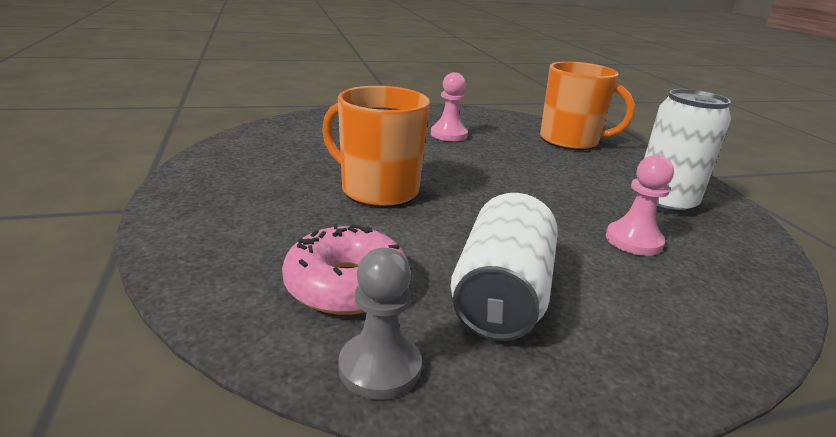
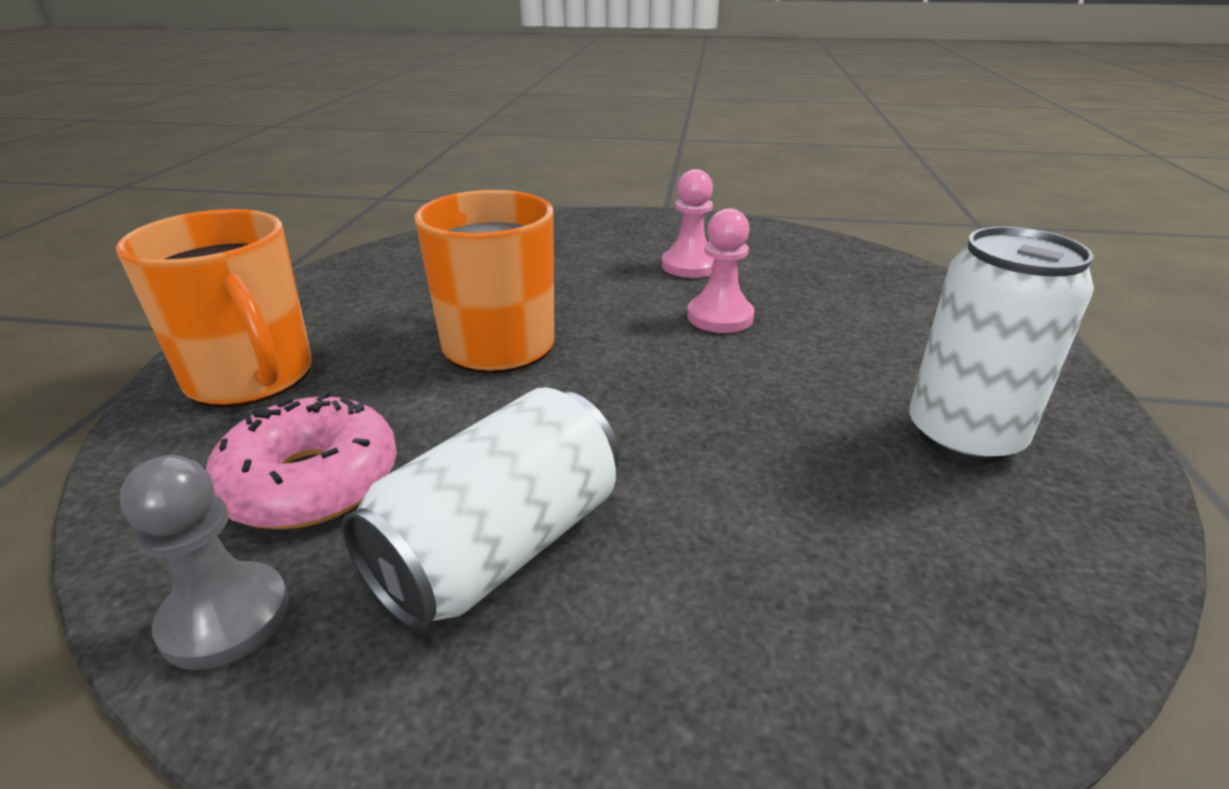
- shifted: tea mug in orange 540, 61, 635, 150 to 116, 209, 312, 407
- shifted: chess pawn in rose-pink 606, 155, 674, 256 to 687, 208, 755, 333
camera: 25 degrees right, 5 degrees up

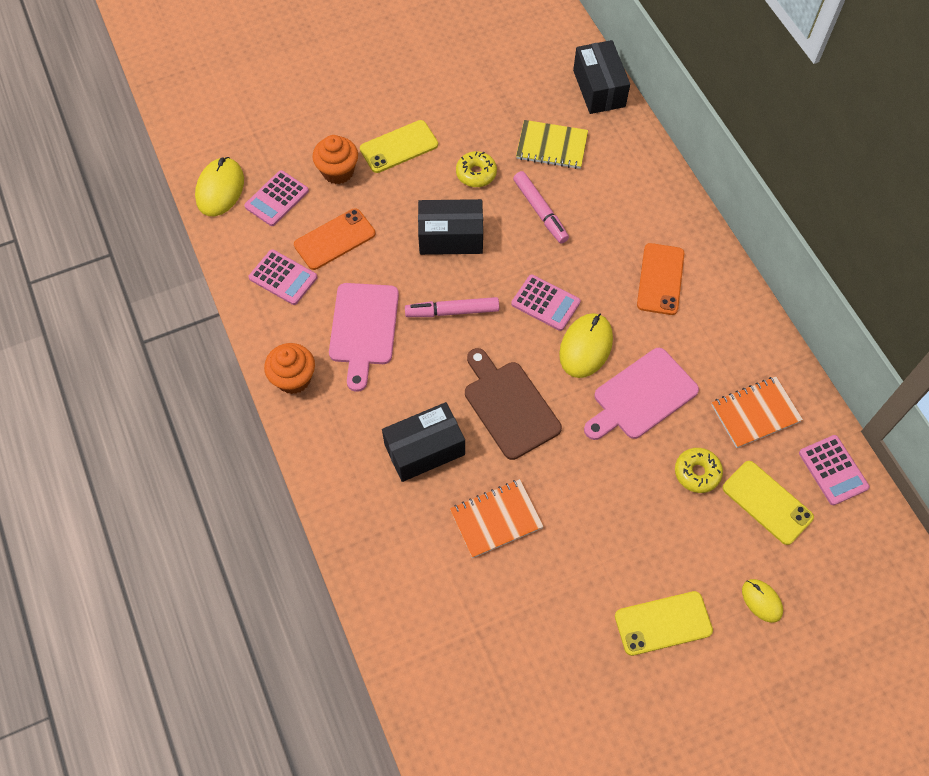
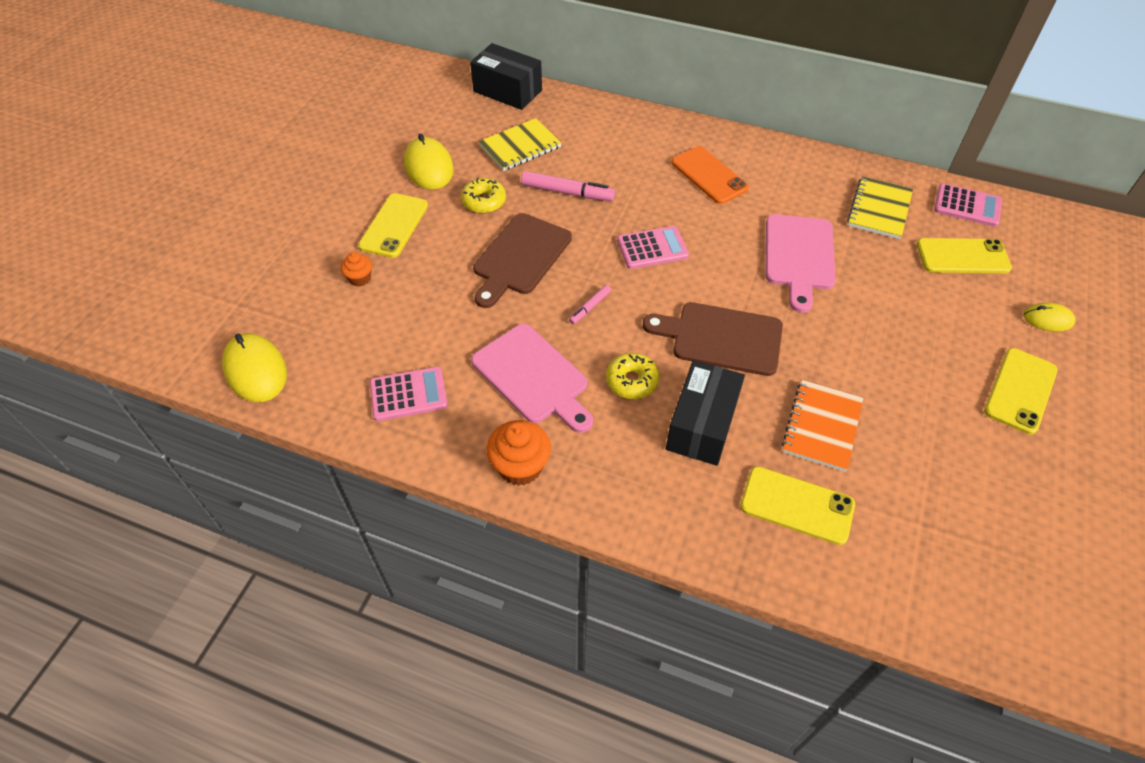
- gone: calculator in rose-pink 244, 170, 309, 226
- gone: phone in orange 294, 208, 375, 270
- scaled: muffin in orange 312, 135, 358, 184 = 341, 252, 372, 287 x0.58
- scaled: felt pen in rose-pink 405, 297, 499, 317 = 569, 285, 611, 324 x0.55
- swapped: package in ebony 418, 199, 483, 255 to chopping board in dark brown 473, 213, 572, 308
- shifted: mouse in yellow 559, 313, 613, 378 to 404, 134, 454, 190
- shifted: doughnut in yellow 675, 448, 723, 493 to 606, 353, 659, 399
- repainted: exercise book in orange 711, 377, 803, 448 to exercise book in yellow 847, 176, 913, 239
- new: phone in yellow 740, 466, 855, 545
camera: 45 degrees left, 10 degrees down

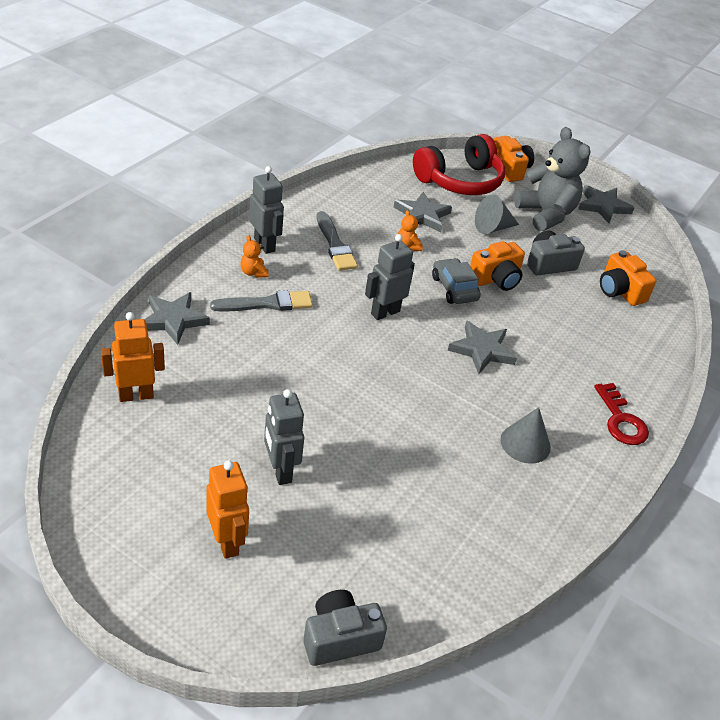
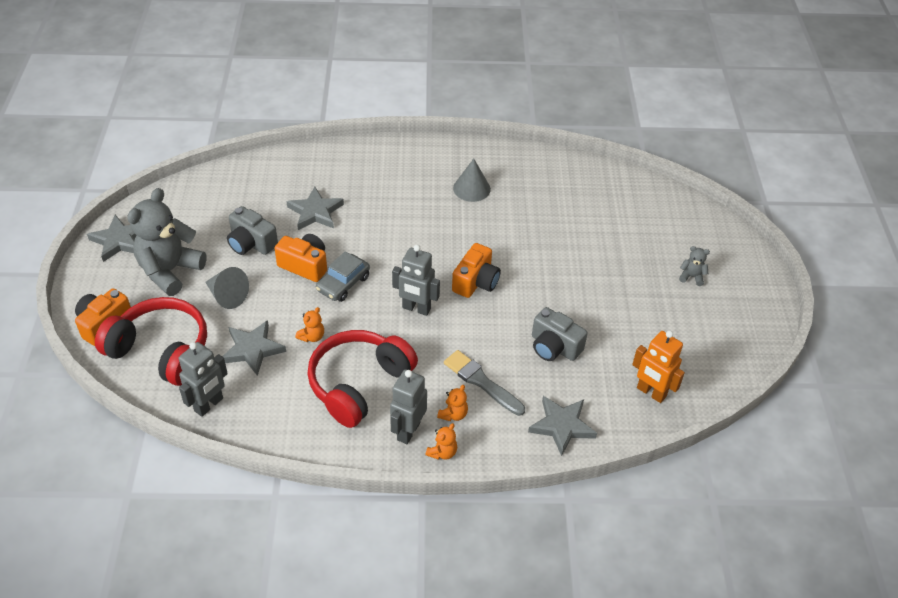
- swapped: toy robot in orange 207, 460, 249, 559 to teddy bear in ash-grey 679, 246, 710, 286
- shifted: toy robot in ash-grey 264, 389, 304, 485 to 179, 342, 228, 417
- shifted: camera in ash-grey 303, 590, 387, 666 to 532, 307, 588, 361
- swapped: paintbrush in ash-grey 316, 211, 358, 271 to headphones in red 307, 330, 418, 428
- shifted: five-pointed star in ash-grey 448, 320, 517, 374 to 286, 187, 344, 230
- gone: door key in red 594, 383, 649, 445
- shifted: camera in orange 600, 250, 657, 306 to 452, 243, 501, 298
- new: teddy bear in orange 425, 423, 457, 460
camera: 120 degrees left, 5 degrees up

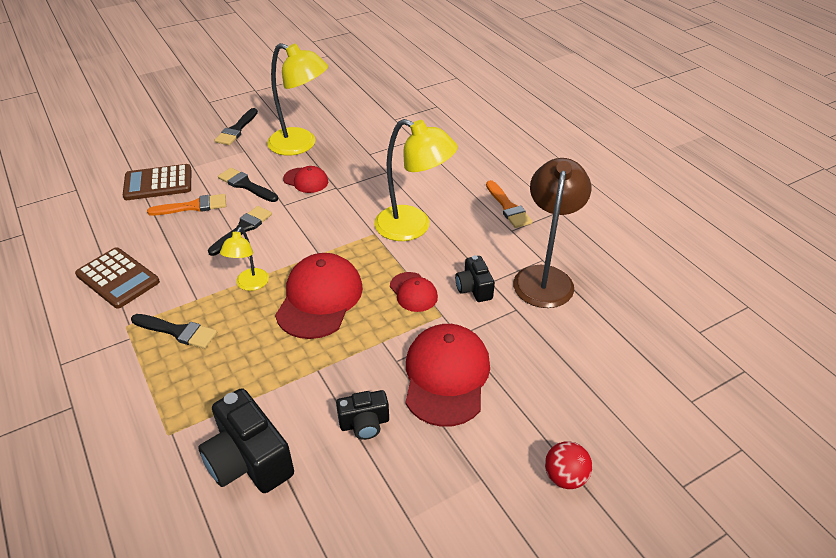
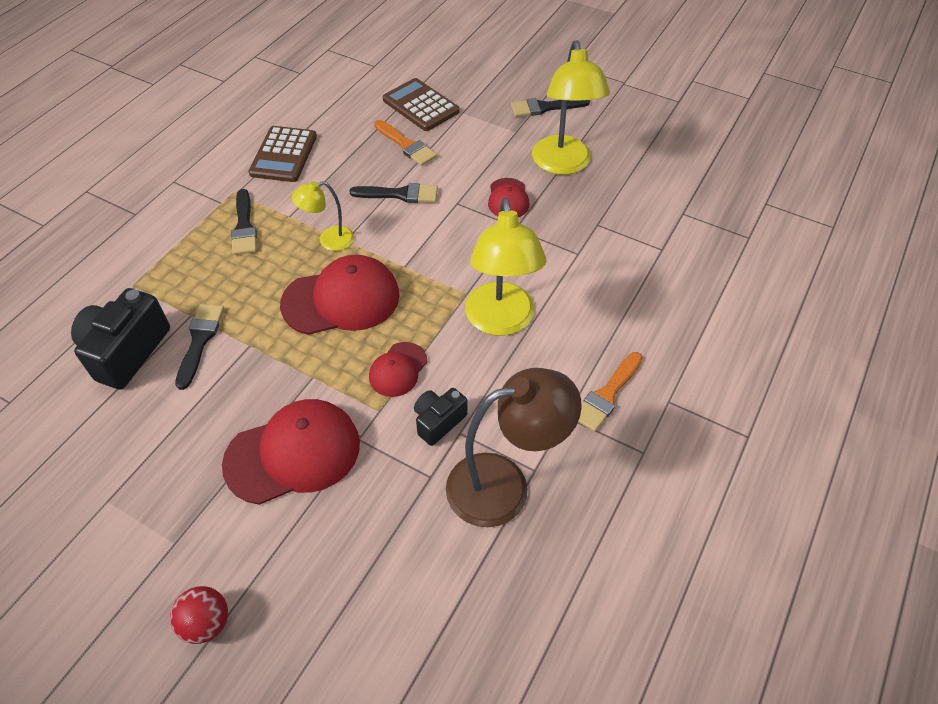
- shifted: paintbrush in ebony 218, 168, 278, 202 to 175, 304, 224, 390
- gone: camera in ebony 336, 390, 389, 440
camera: 60 degrees right, 10 degrees up

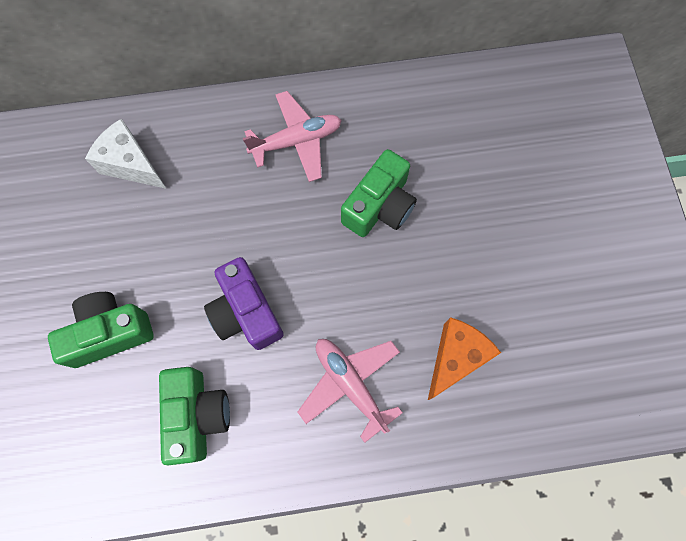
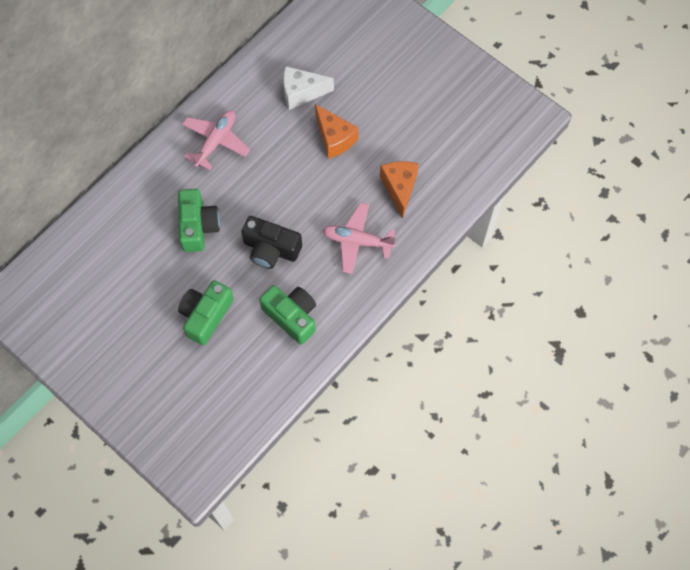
- shifted: cheese in snow-white 85, 119, 167, 189 to 283, 66, 334, 110
- repainted: camera in royal purple 204, 257, 283, 350 to camera in ebony 241, 216, 302, 269
- shifted: camera in emerald 341, 149, 417, 237 to 178, 189, 220, 252
- new: cheese in orange 315, 104, 358, 159
camera: 40 degrees left, 5 degrees down

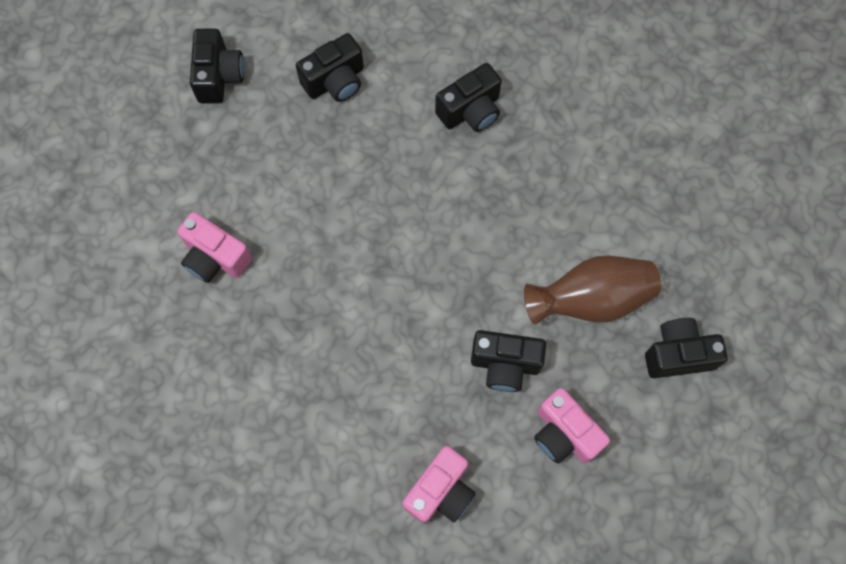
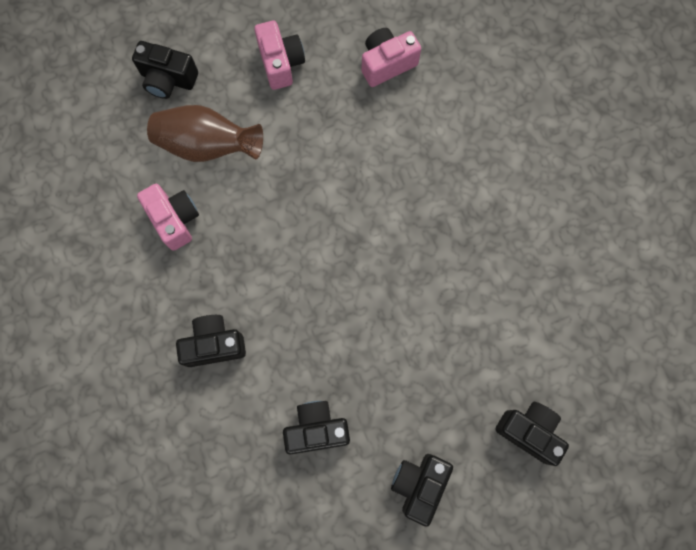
- shifted: camera in rose-pink 177, 212, 252, 283 to 137, 184, 199, 251
- shifted: camera in ebony 471, 330, 546, 392 to 495, 402, 569, 466
camera: 155 degrees left, 5 degrees up

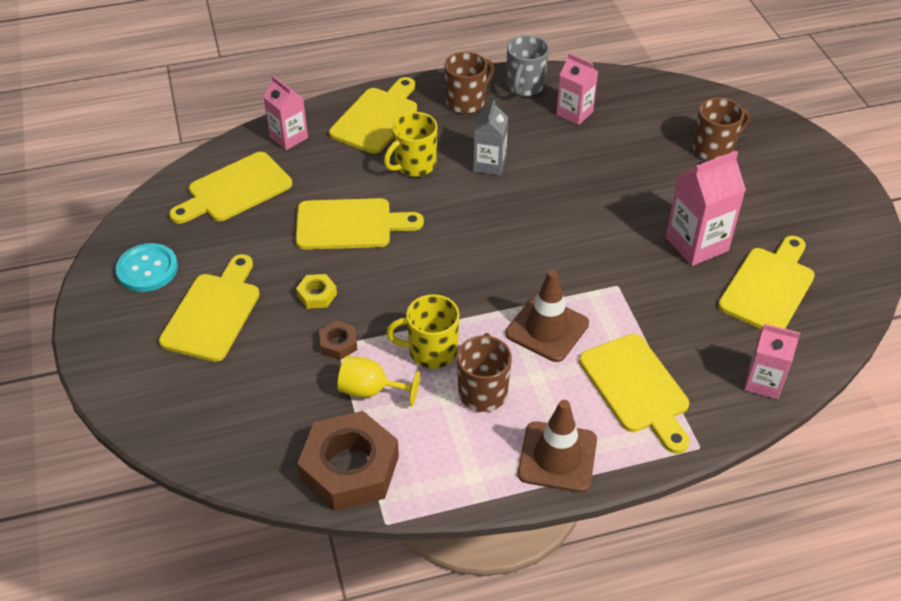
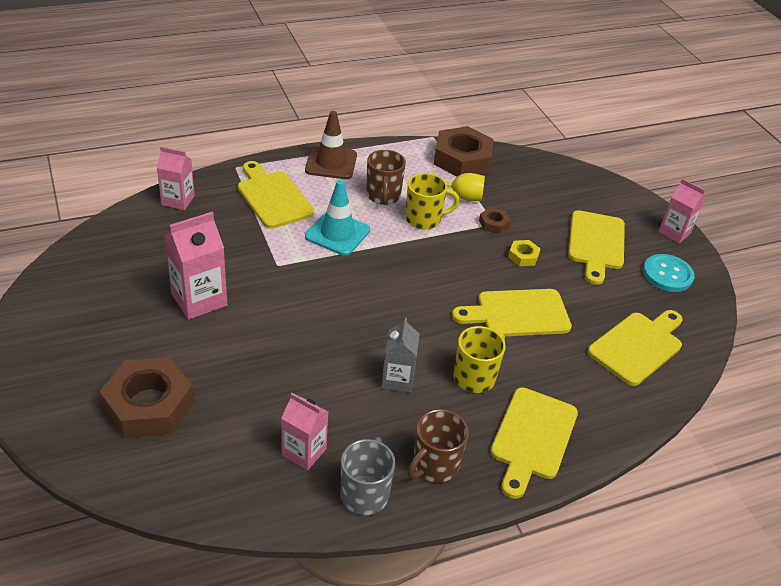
- shifted: carton in rose-pink 263, 76, 308, 150 to 659, 179, 705, 243
- repainted: safety cone in dark brown 506, 270, 589, 362 to safety cone in turquoise 305, 180, 370, 256
- swapped: tea mug in dark brown 693, 97, 750, 160 to hex nut in dark brown 99, 357, 194, 438
- gone: chopping board in yellow 718, 236, 815, 329
camera: 170 degrees right, 5 degrees down

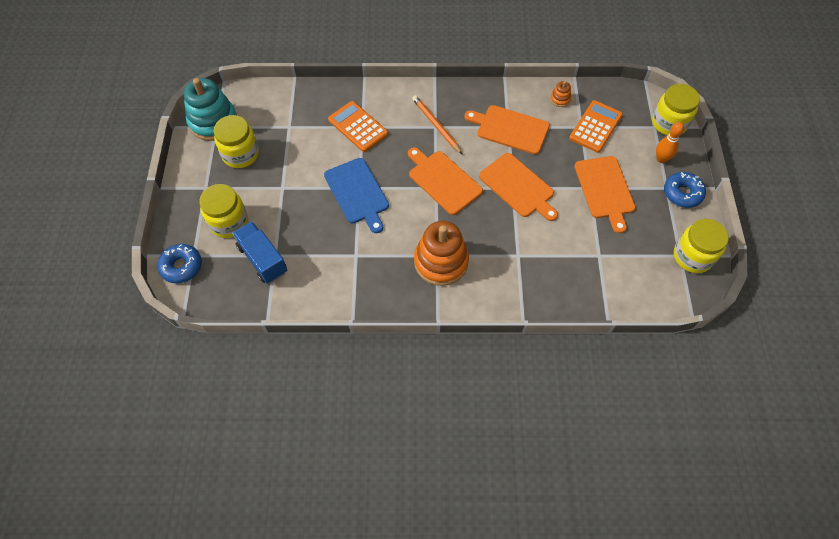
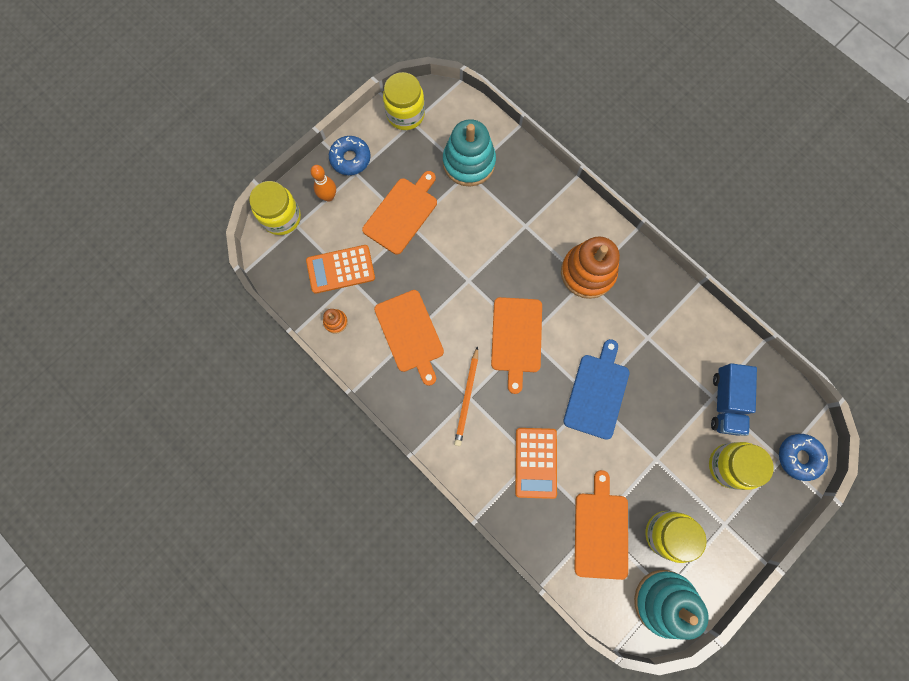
- shifted: chopping board in orange 479, 153, 558, 221 to 574, 470, 628, 580
- new: ring stacker in turquoise 443, 119, 496, 186
camera: 135 degrees left, 15 degrees up

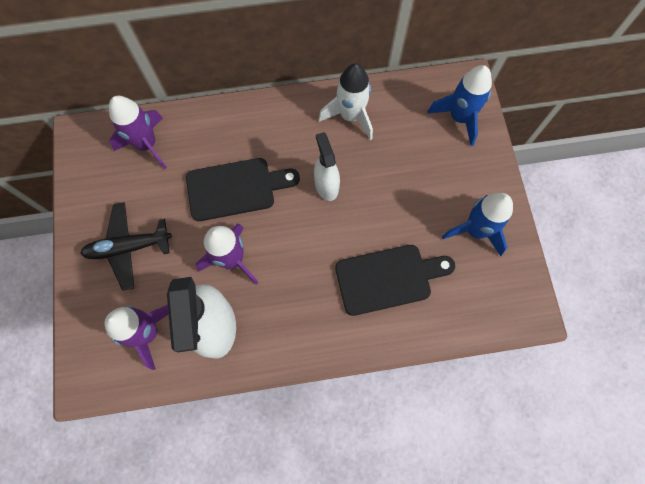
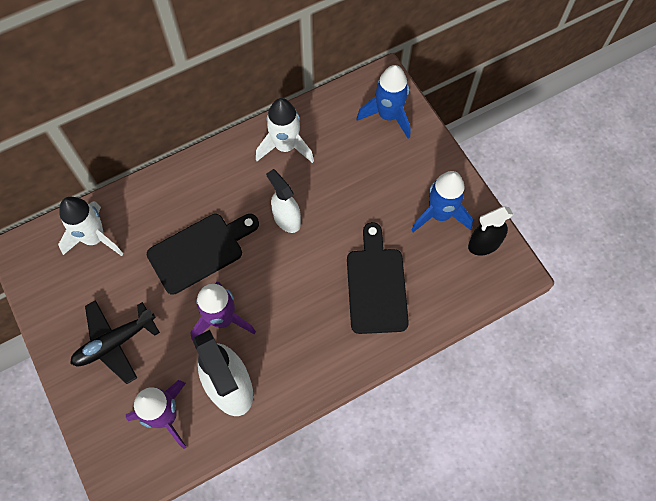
- repainted: spaceship in royal purple 109, 96, 167, 169 to spaceship in snow-white 58, 197, 123, 256
- rotated: chopping board in ebony 335, 245, 455, 316 = 347, 222, 409, 334 60 degrees counterclockwise
- new: sprayer in ebony 468, 206, 513, 255
camera: 20 degrees left, 5 degrees down

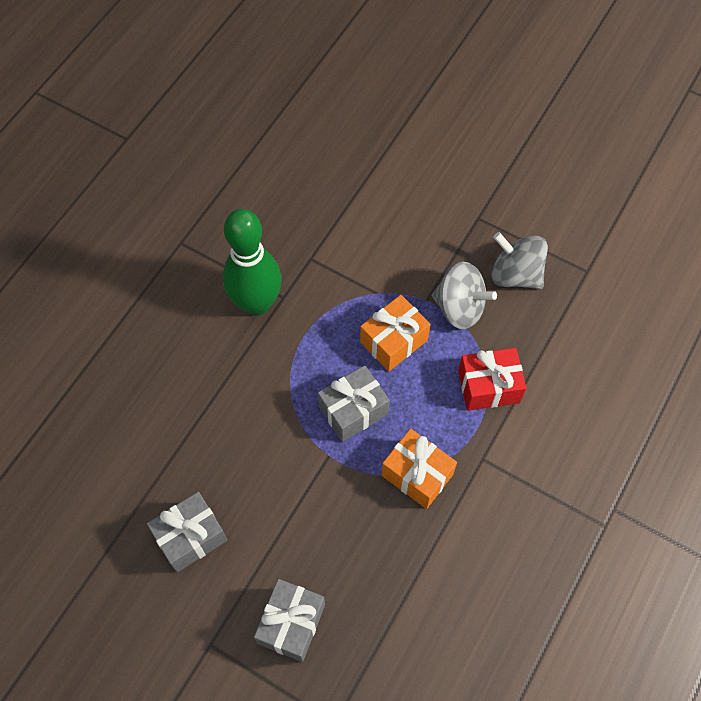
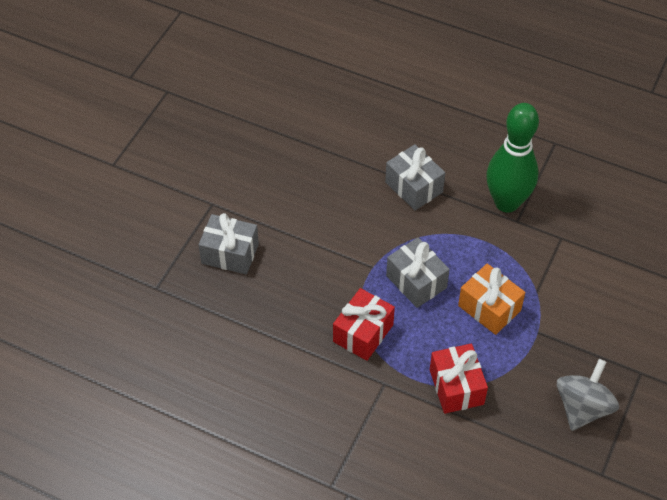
- shifted: wrapped gift in ash-grey 147, 492, 227, 572 to 385, 144, 445, 211
- repainted: wrapped gift in orange 381, 429, 457, 509 to wrapped gift in red 333, 288, 395, 361
- gone: spinning top in ash-grey 432, 262, 497, 329
camera: 85 degrees right, 10 degrees down

